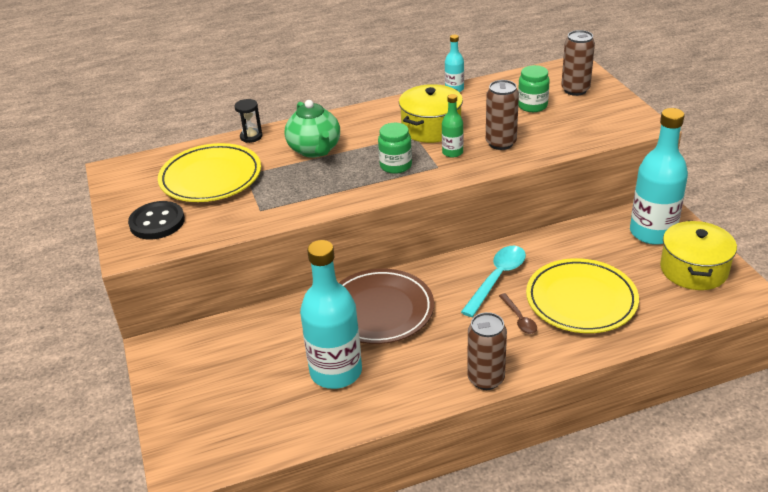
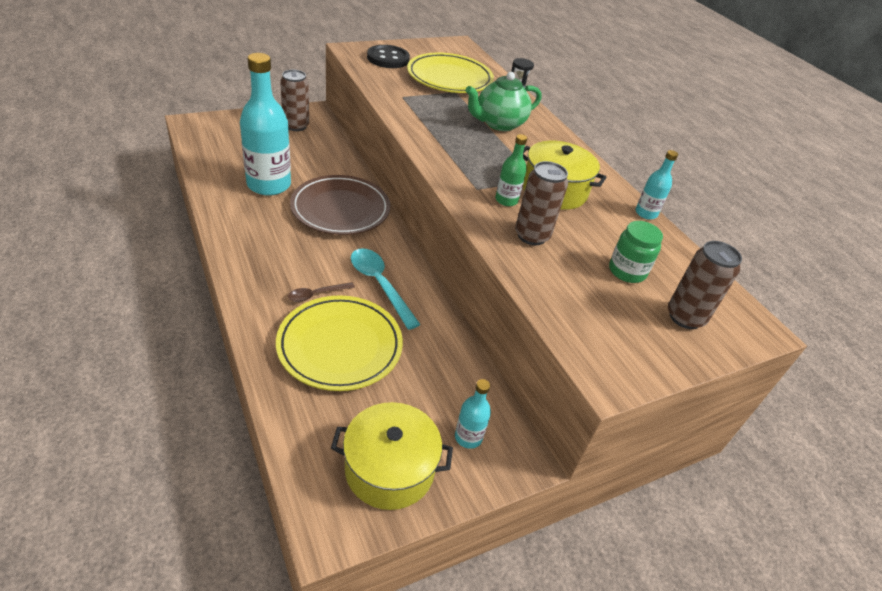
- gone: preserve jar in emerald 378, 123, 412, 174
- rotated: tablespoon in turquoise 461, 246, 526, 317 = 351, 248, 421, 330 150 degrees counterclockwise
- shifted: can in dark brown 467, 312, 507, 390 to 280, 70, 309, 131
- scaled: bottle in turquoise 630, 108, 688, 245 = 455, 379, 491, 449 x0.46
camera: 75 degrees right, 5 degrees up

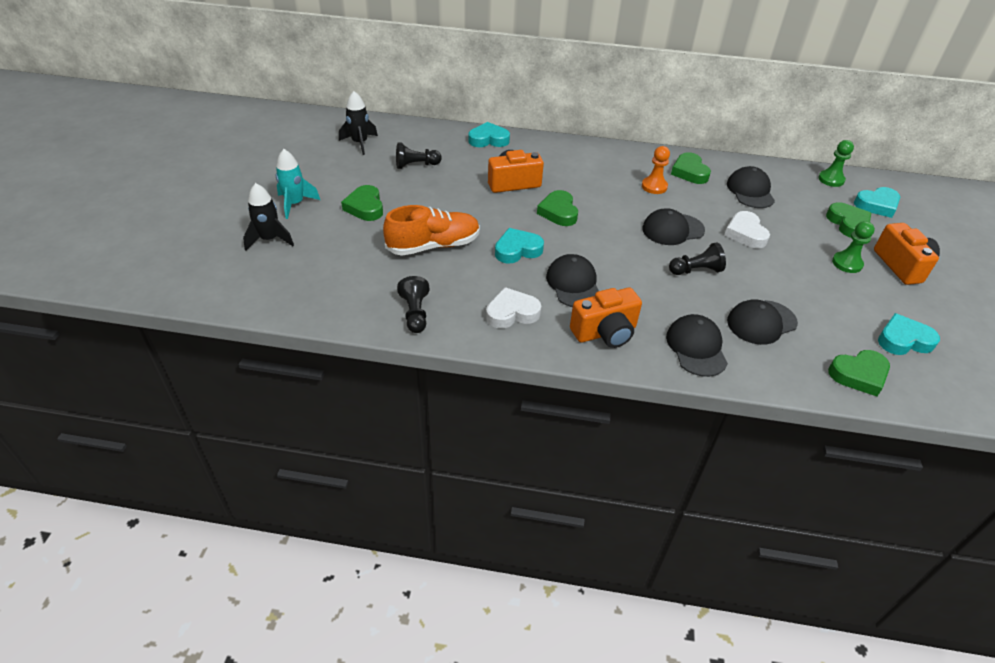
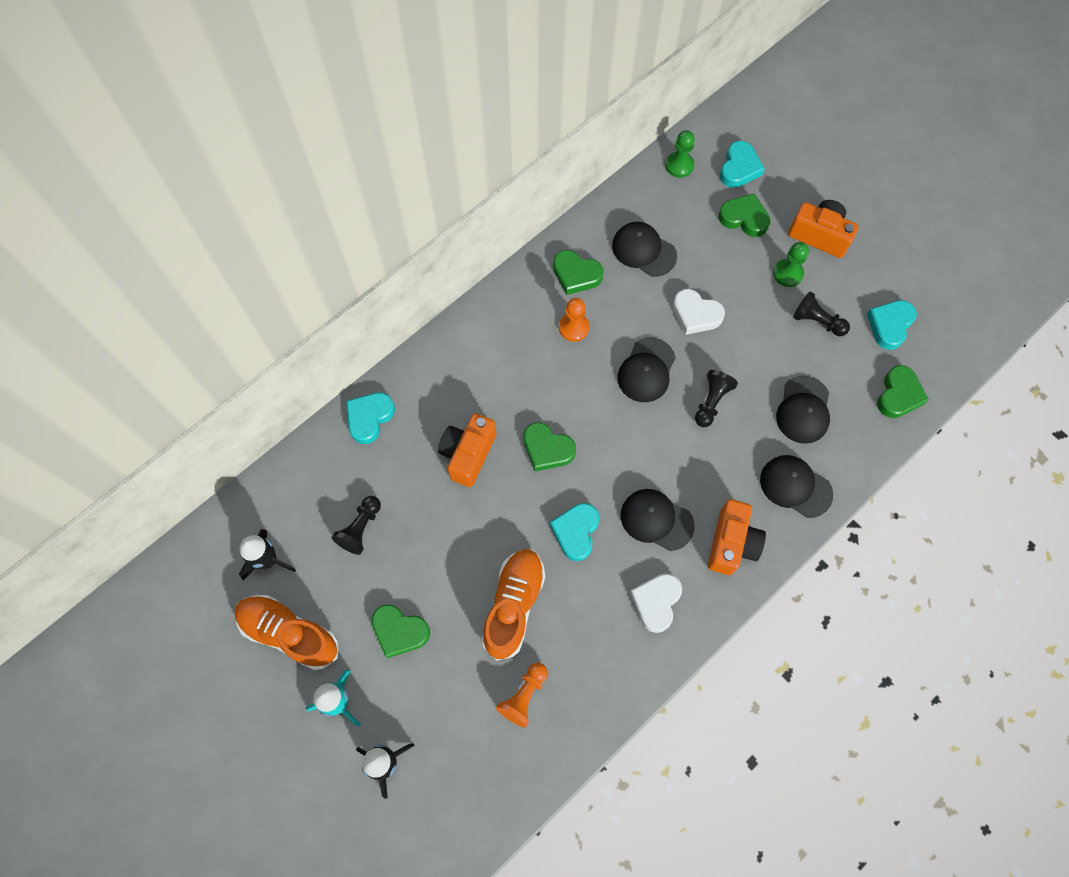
- shifted: chess pawn in ebony 397, 276, 430, 333 to 793, 291, 850, 336
- new: sneaker in orange 234, 595, 338, 670
- new: chess pawn in orange 496, 663, 548, 728
camera: 50 degrees left, 25 degrees up

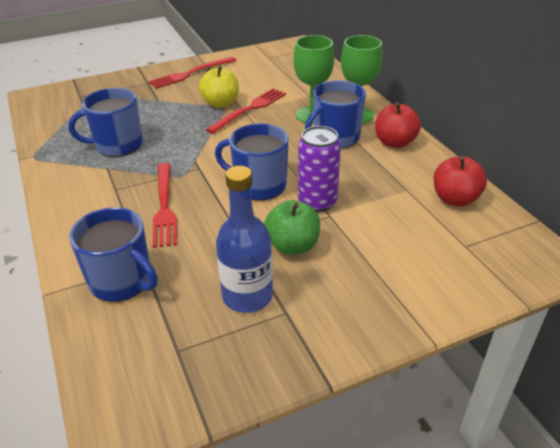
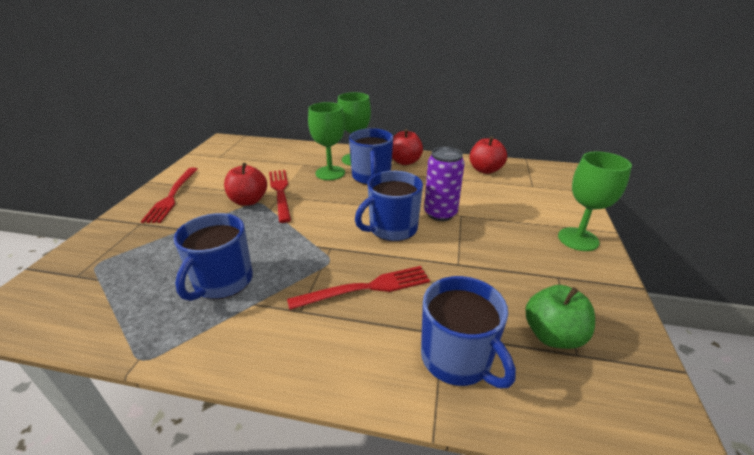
- rotated: tea mug in royal blue 69, 207, 158, 302 = 421, 276, 516, 388 75 degrees clockwise
- rotated: fork in red 153, 163, 177, 248 = 287, 266, 430, 310 45 degrees counterclockwise
- repainted: toy apple in yellow 199, 66, 239, 108 to toy apple in red 224, 163, 267, 206
- gone: bottle in royal blue 216, 166, 273, 313
- shifted: toy apple in emerald 264, 200, 320, 255 to 525, 285, 595, 349
- new: chalice in emerald 558, 152, 632, 251
camera: 55 degrees left, 5 degrees down

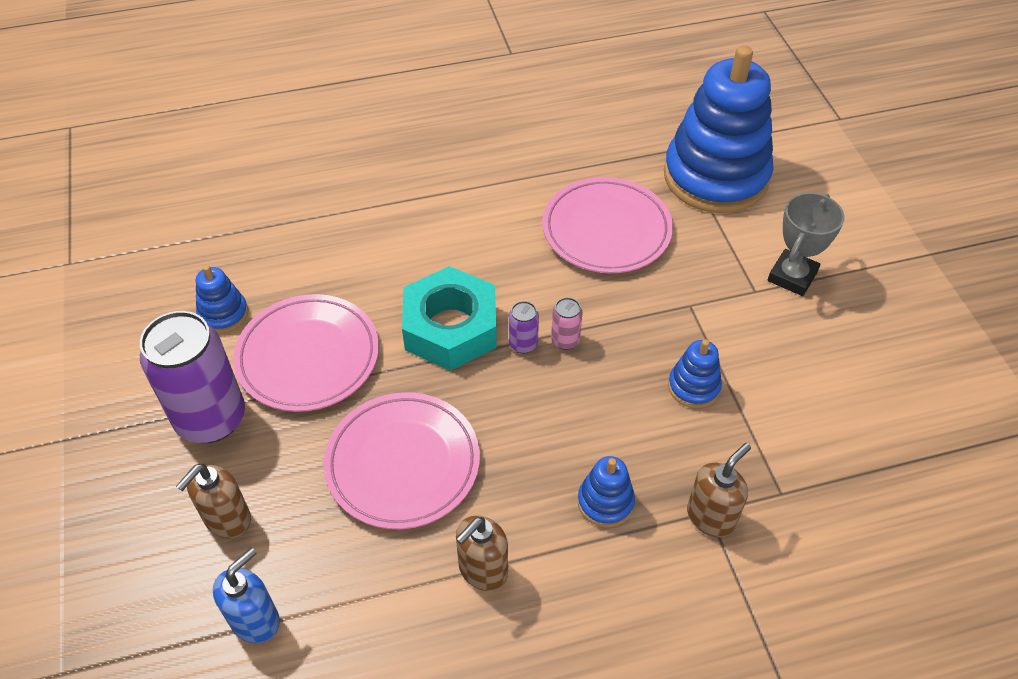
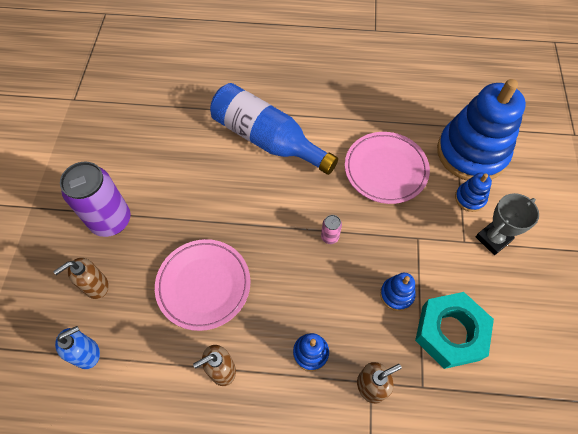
- shifted: ring stacker in royal blue 196, 265, 248, 333 to 455, 173, 492, 212
- gone: dinner plate in rose-pink 233, 294, 379, 412
- shifted: hex nut in turquoise 402, 266, 497, 371 to 415, 292, 494, 369
- gone: can in royal purple 509, 301, 539, 354
- new: bottle in royal blue 210, 83, 338, 175
camera: 20 degrees right, 10 degrees up

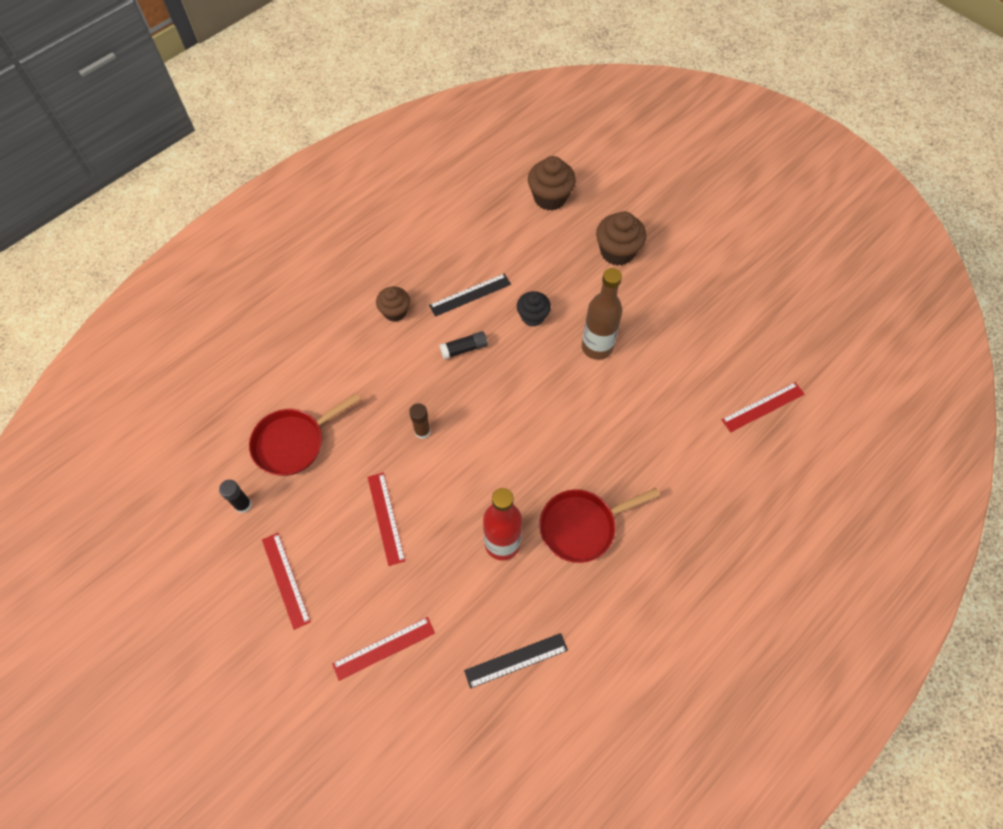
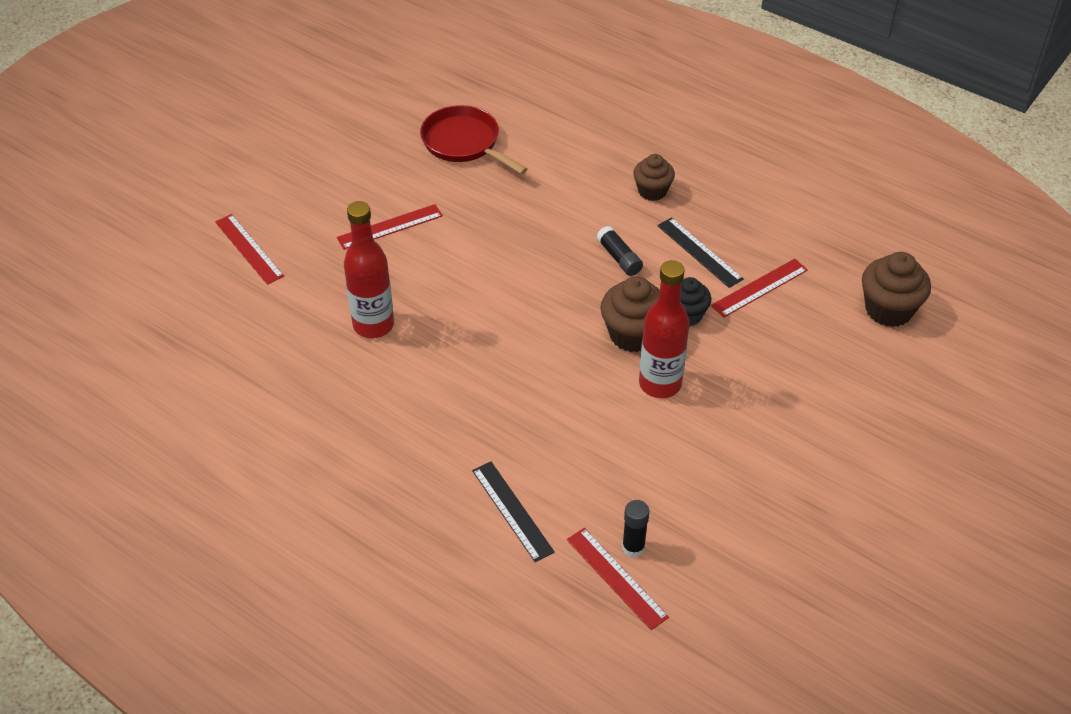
- shifted: glue in ebony 219, 480, 252, 513 to 622, 500, 649, 557
- shifted: ruler in red 262, 533, 311, 630 to 711, 259, 808, 317
- gone: glue in dark brown 409, 403, 431, 439
- shifted: ruler in ebony 464, 633, 568, 689 to 472, 462, 555, 562
- gone: skillet in red 539, 488, 660, 563
- repainted: bottle in dark brown 582, 268, 622, 360 to bottle in red 639, 260, 690, 398
- shifted: muffin in dark brown 596, 211, 646, 266 to 600, 276, 660, 352
camera: 80 degrees right, 15 degrees down

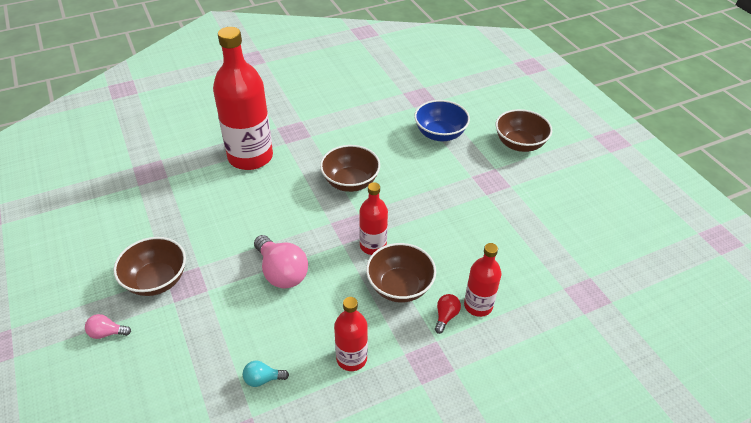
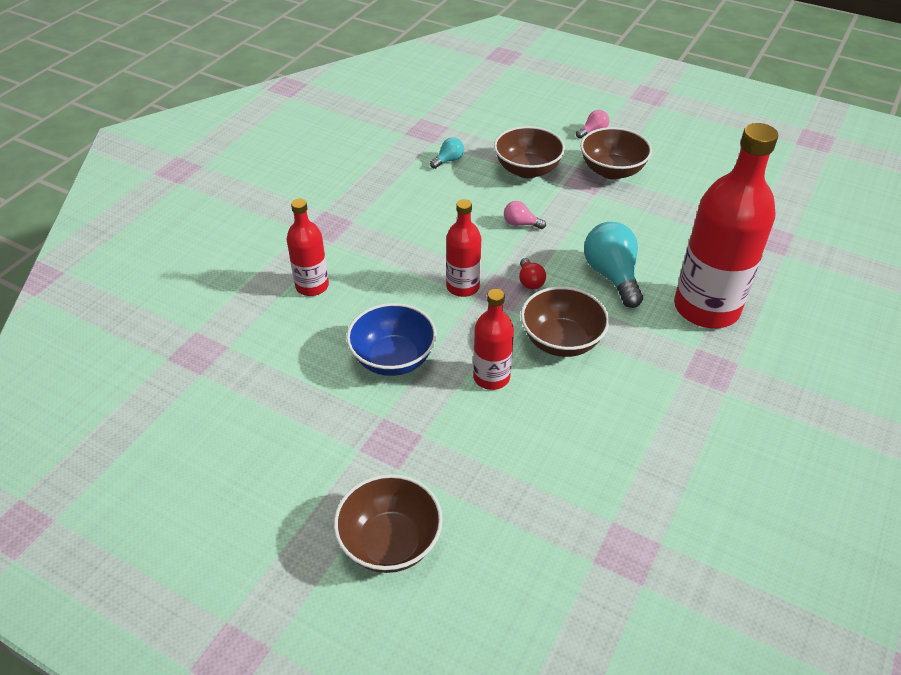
- scaled: lightbulb in rose-pink 254, 235, 308, 288 = 504, 201, 546, 229 x0.50
- shifted: bottle in red 334, 297, 368, 371 to 473, 289, 514, 390
- shifted: bowl in dark brown 366, 243, 436, 303 to 494, 126, 565, 178
- shifted: bowl in royal blue 414, 100, 470, 141 to 346, 303, 437, 376
- shifted: lightbulb in red 435, 294, 461, 334 to 519, 258, 546, 290
- new: lightbulb in turquoise 584, 222, 643, 308
camera: 145 degrees right, 0 degrees up

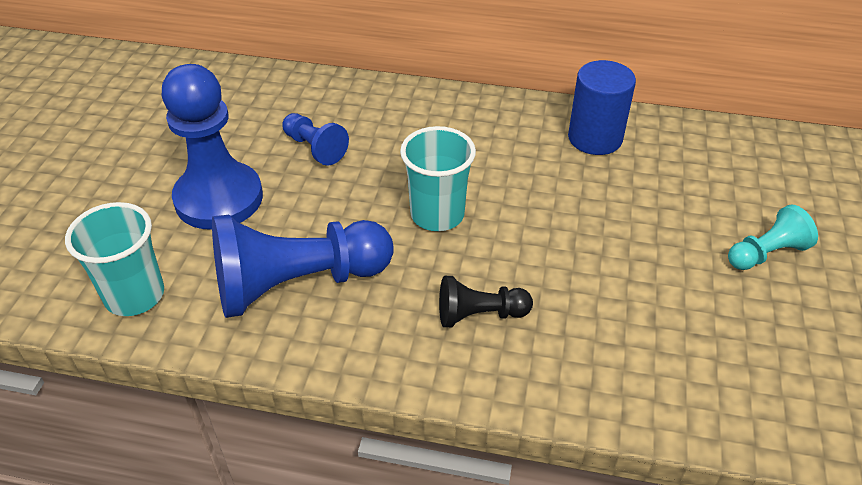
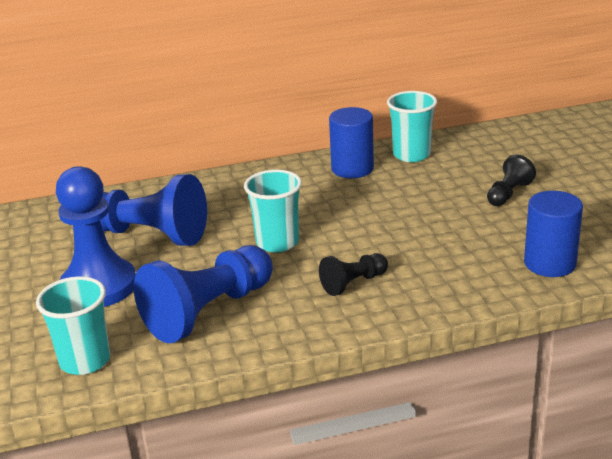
- scaled: chess pawn in royal blue 282, 113, 349, 166 = 100, 174, 207, 246 x1.97
- repainted: chess pawn in turquoise 728, 205, 818, 270 to chess pawn in ebony 487, 154, 536, 206
- new: beaker in turquoise 387, 91, 437, 162
- new: cylinder shape in royal blue 524, 191, 583, 277
camera: 25 degrees left, 15 degrees down

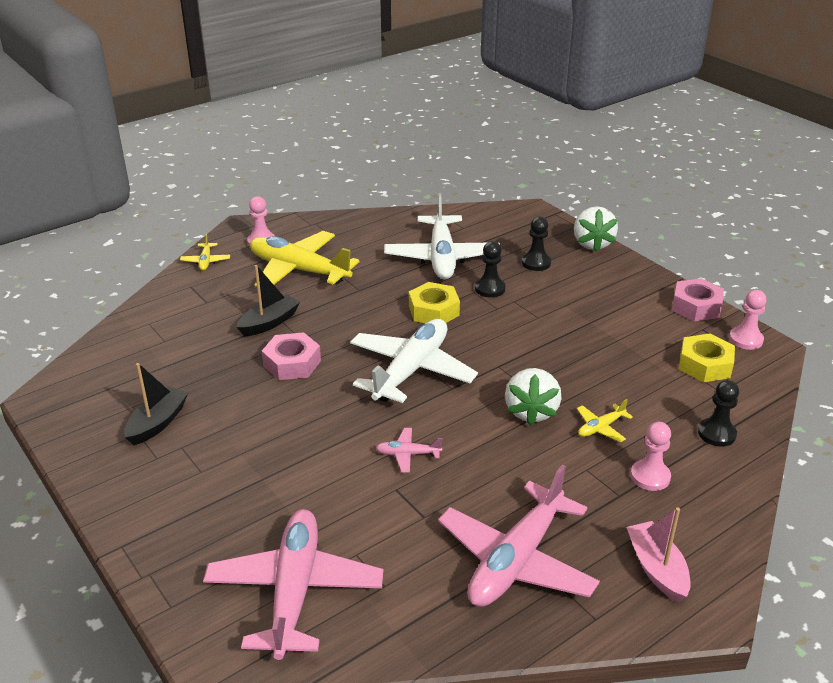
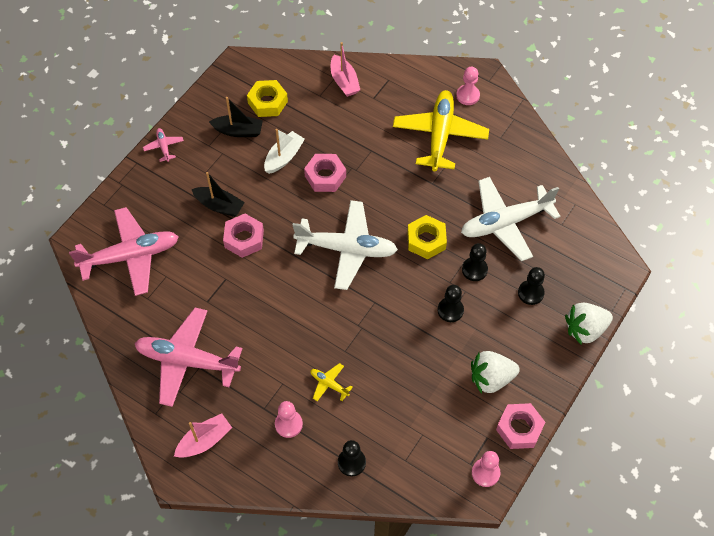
- gone: plane in yellow 180, 234, 230, 271
- shifted: boat in ebony 237, 265, 300, 336 to 192, 172, 245, 217
- shifted: plane in rose-pink 376, 428, 442, 473 to 143, 128, 184, 162
- shifted: toy strawberry in snow-white 505, 368, 561, 426 to 471, 351, 520, 394
- shifted: hex nut in yellow 679, 333, 735, 382 to 247, 80, 288, 117
- new: hex nut in rose-pink 223, 214, 264, 258
- new: boat in snow-white 264, 129, 305, 174
- new: boat in rose-pink 331, 42, 360, 97
- new: chess pawn in ebony 437, 285, 464, 322
camera: 70 degrees right, 25 degrees up

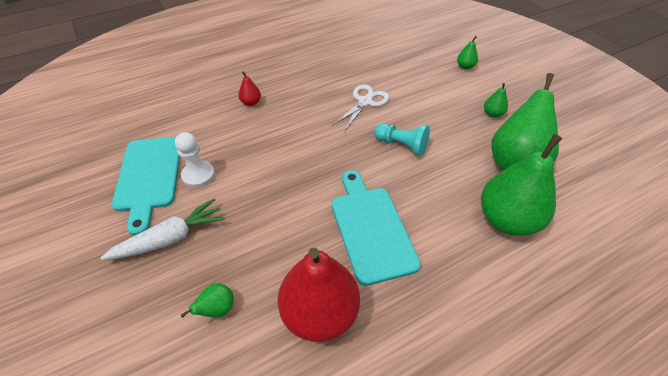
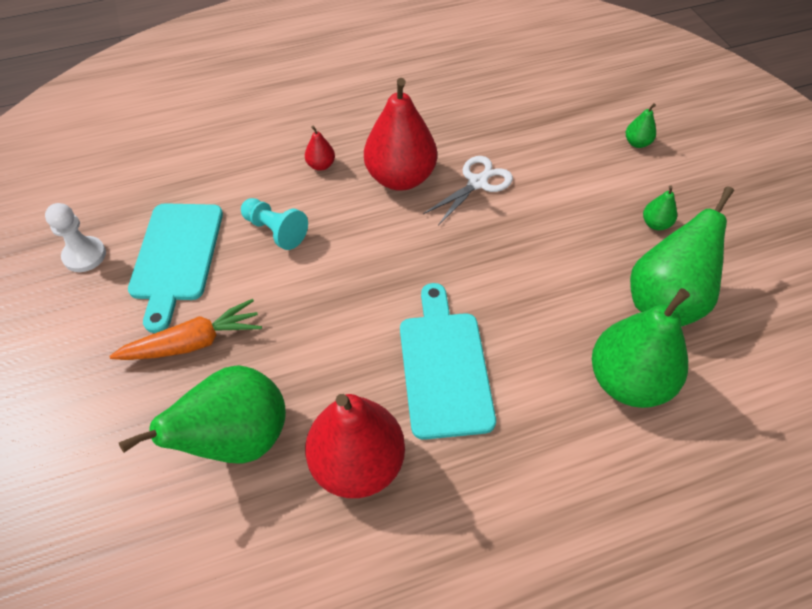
- repainted: root vegetable in snow-white 101, 198, 225, 260 to root vegetable in orange 109, 299, 262, 360
- shifted: chess pawn in snow-white 175, 132, 215, 188 to 45, 203, 106, 272
- scaled: toy pear in emerald 181, 283, 234, 318 = 119, 365, 286, 463 x2.35
- shifted: chess pawn in turquoise 374, 123, 430, 157 to 241, 198, 308, 250
- new: toy pear in red 364, 78, 437, 191
camera: 10 degrees right, 5 degrees up

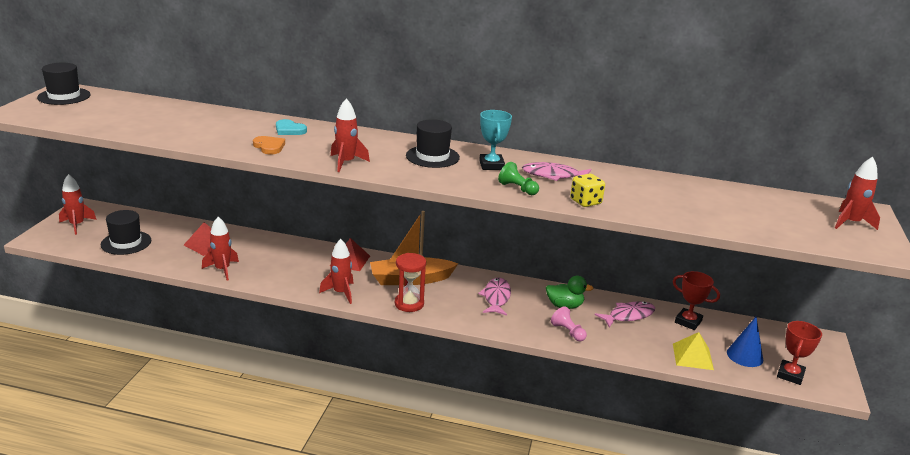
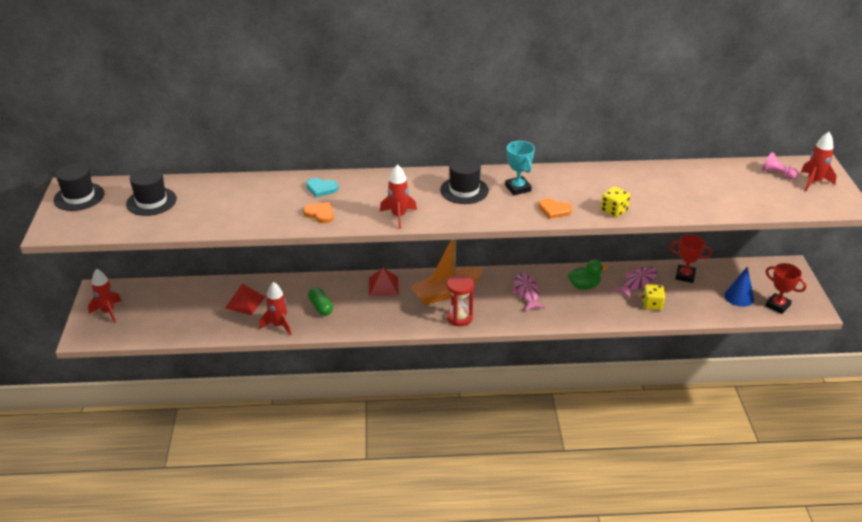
- shifted: tall hat in ebony 101, 210, 151, 255 to 126, 168, 177, 216
- gone: spaceship in red 319, 239, 354, 304
- swapped: chess pawn in emerald 498, 162, 539, 195 to heart in orange 539, 198, 572, 219
- gone: fish figure in rose-pink 522, 162, 591, 181
- shifted: chess pawn in rose-pink 551, 306, 587, 341 to 762, 152, 799, 180
- gone: pyramid in yellow 673, 332, 714, 370
- rotated: trophy in red 777, 321, 822, 385 = 765, 263, 807, 314 60 degrees counterclockwise
- new: capsule in emerald 308, 287, 333, 316
- new: game die in yellow 642, 284, 665, 310
camera: 15 degrees left, 10 degrees up

